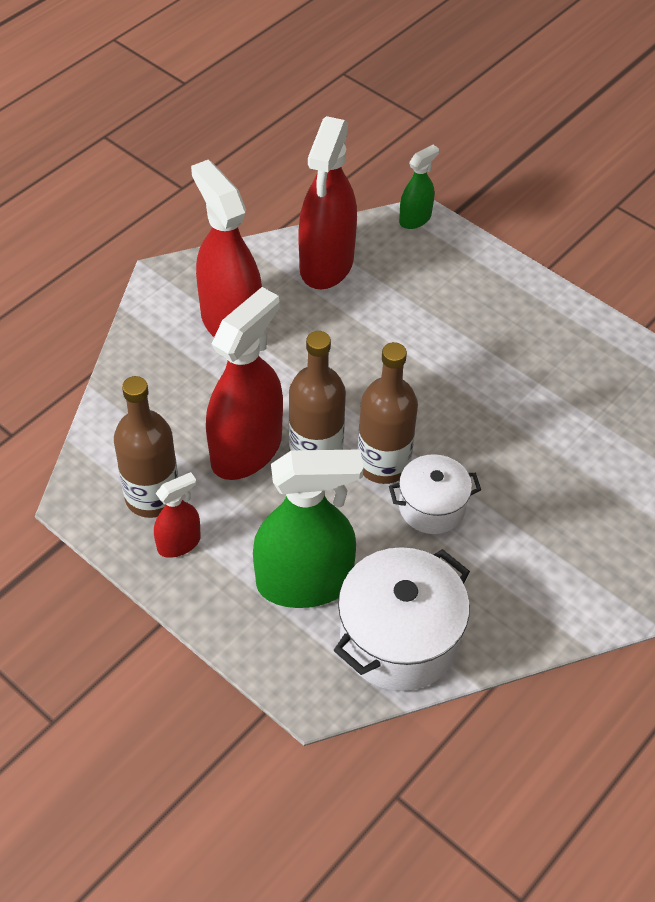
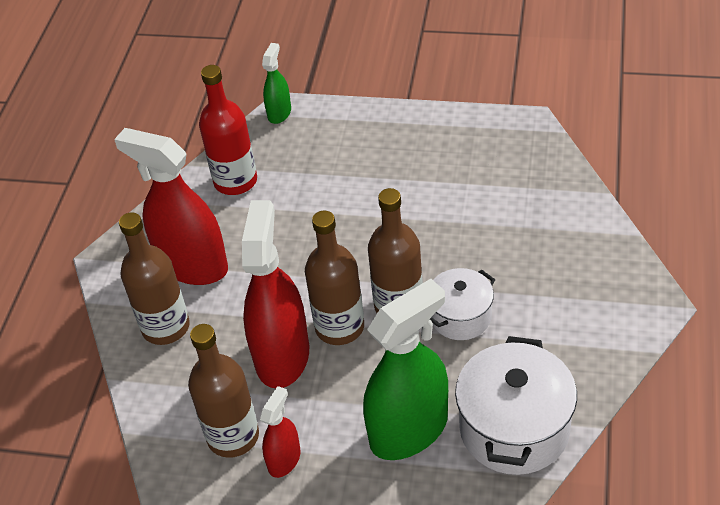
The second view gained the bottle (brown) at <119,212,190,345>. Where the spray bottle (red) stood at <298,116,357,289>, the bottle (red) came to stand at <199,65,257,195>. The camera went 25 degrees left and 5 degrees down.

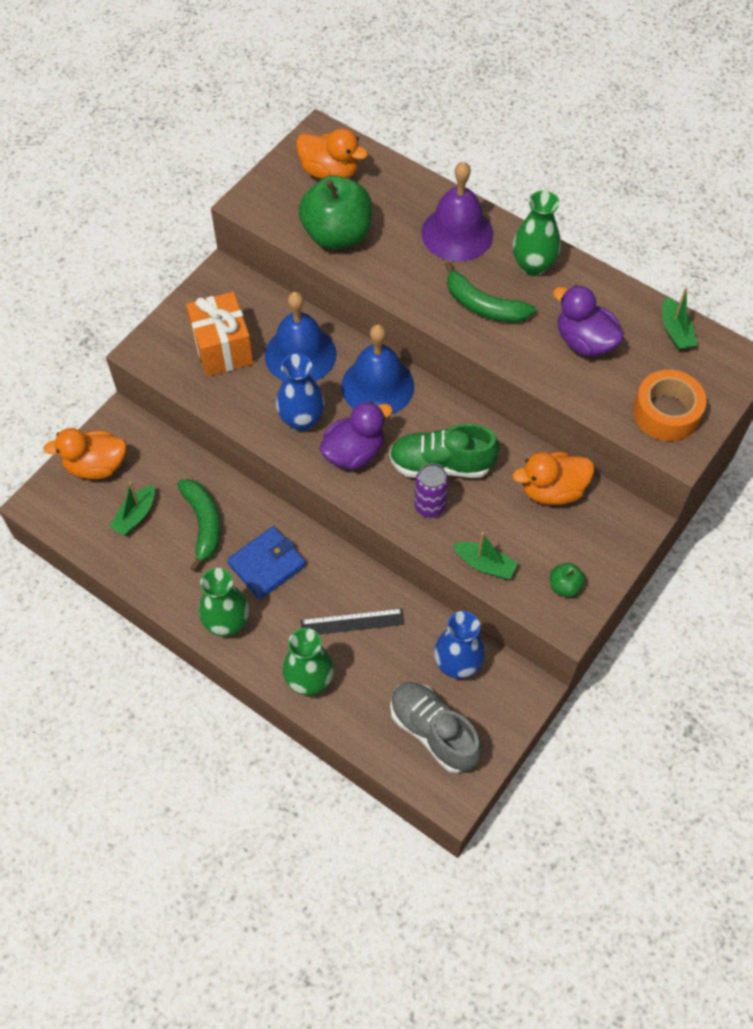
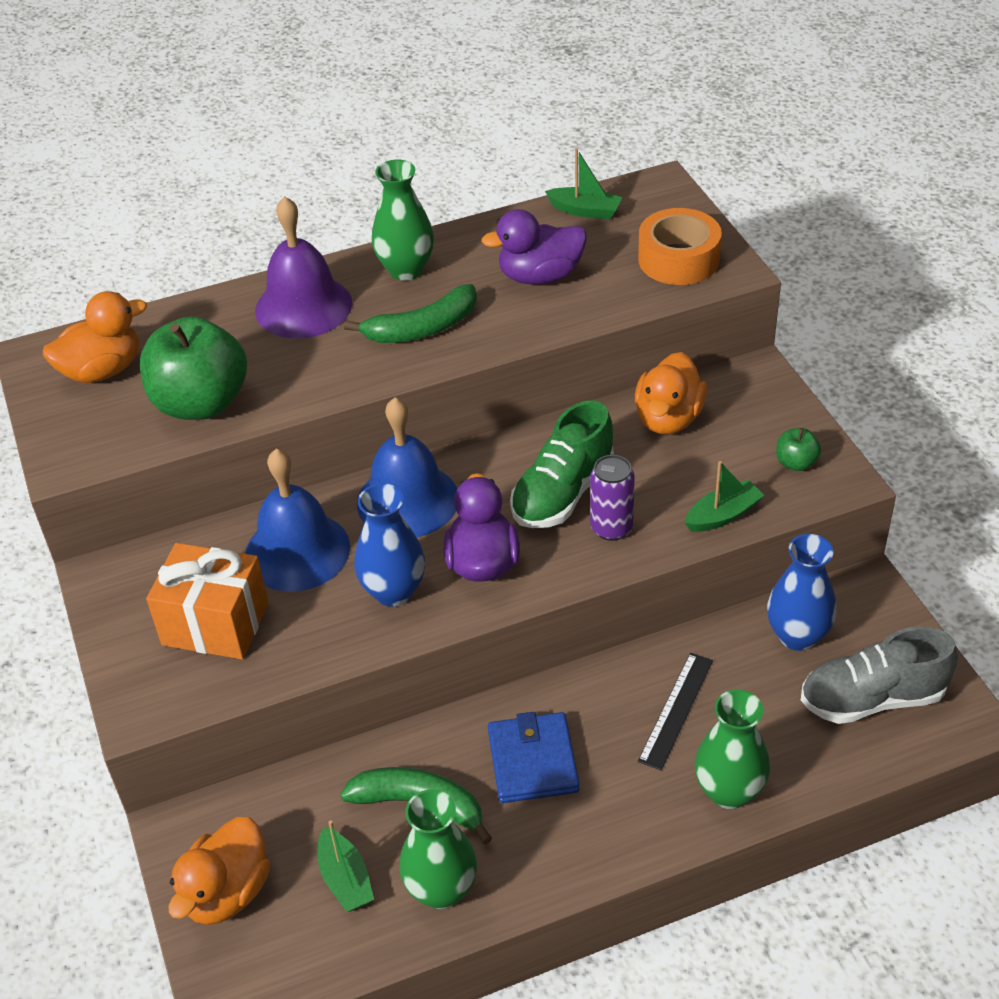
The vase (green) ended up elsewhere, having gone from <199,568,249,636> to <399,789,477,909>. The camera went 55 degrees left and 15 degrees down.

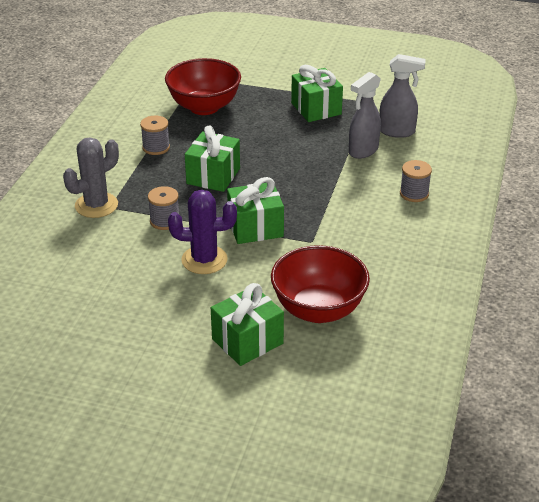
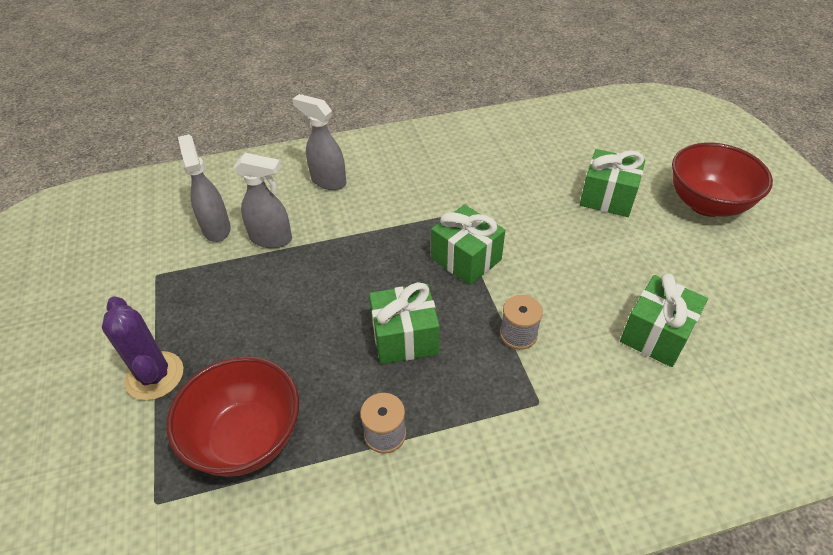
The second view lost the cactus (grey) at <63,137,119,218>. The cactus (purple) ended up elsewhere, having gone from <168,190,237,274> to <102,297,184,400>. The bowl (red) ended up elsewhere, having gone from <271,245,370,323> to <672,143,773,217>. The gift (green) ended up elsewhere, having gone from <291,65,343,122> to <620,273,708,367>. Where the spool (grey) stood at <400,160,432,202>, the spray bottle (grey) came to stand at <292,94,346,190>. The camera went 120 degrees left and 10 degrees up.

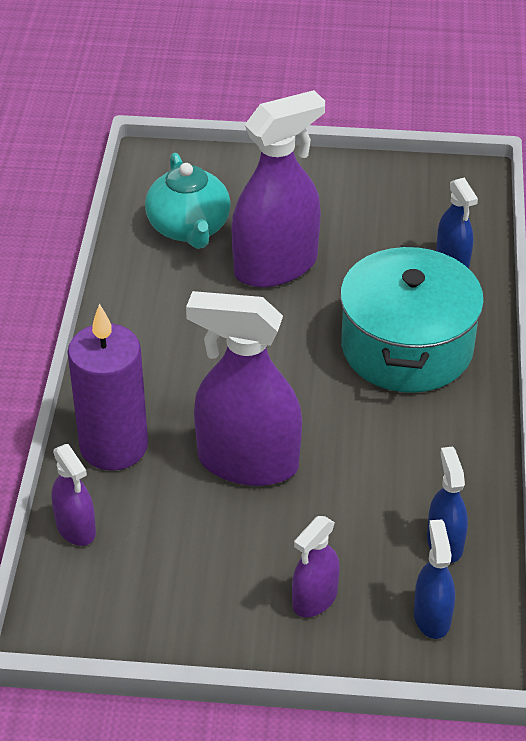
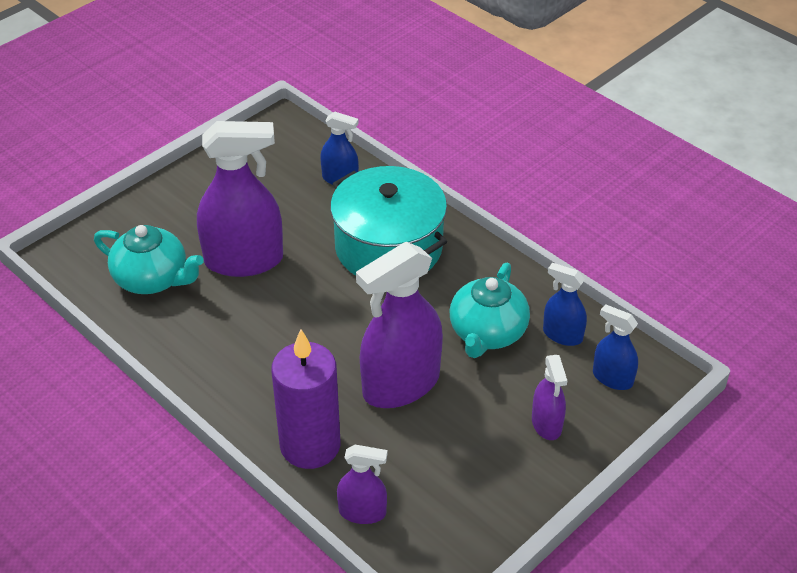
The second view gained the teapot (turquoise) at <450,263,530,358>. The spray bottle (purple) at <231,90,325,287> ended up facing another way, 75 degrees clockwise from before. The camera went 50 degrees left and 0 degrees up.

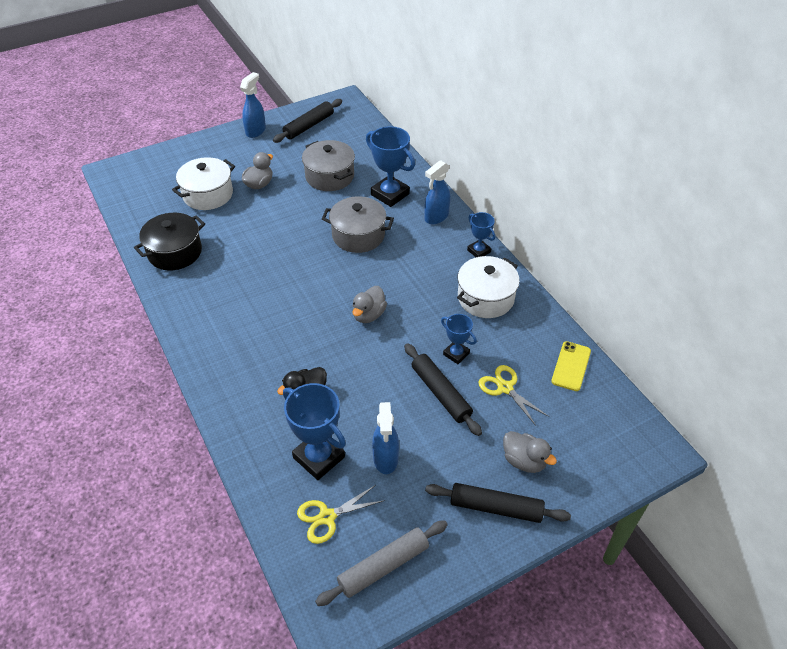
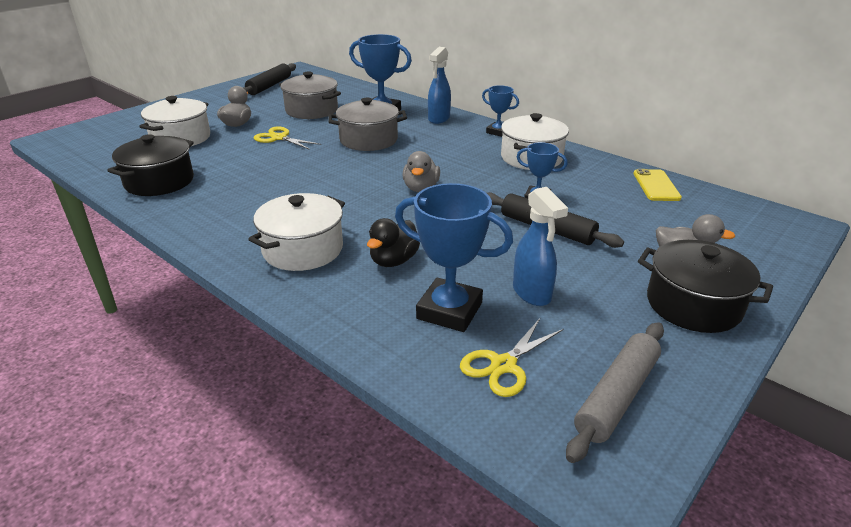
The second view lost the spray bottle (blue) at <240,72,266,138>. The second view gained the pot (white) at <248,193,345,271>. The scissors (yellow) ended up elsewhere, having gone from <479,365,549,426> to <254,126,321,150>. Where the rolling pin (black) stood at <425,483,571,523>, the pot (black) came to stand at <638,240,773,333>. The camera went 20 degrees left and 15 degrees down.

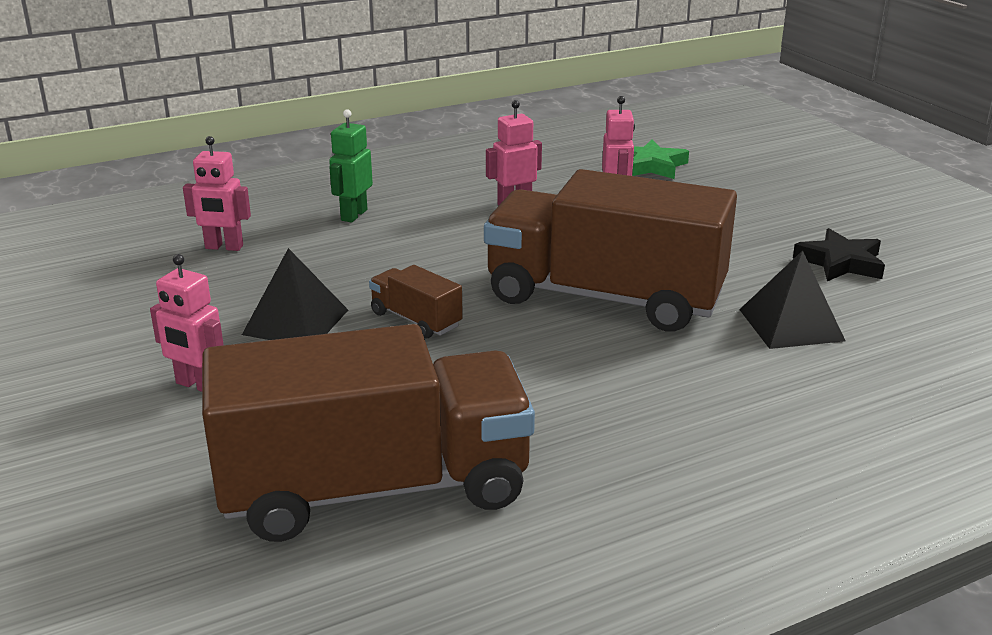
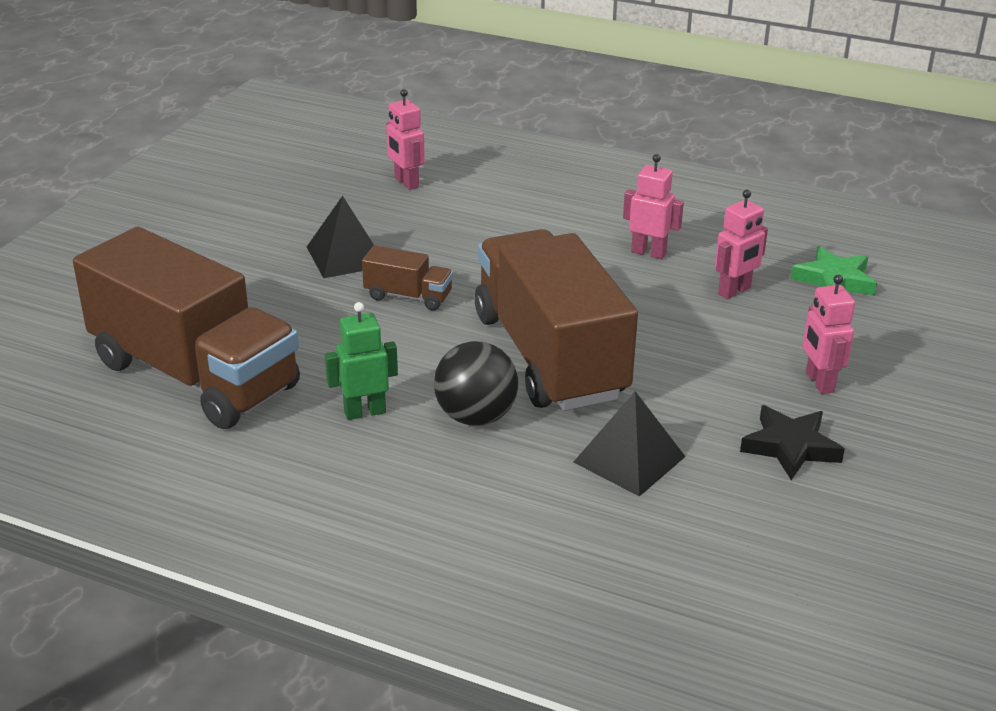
The second view gained the ball (black) at <434,341,518,426>. The robot (pink) ended up elsewhere, having gone from <150,254,224,392> to <802,275,855,394>. The robot (green) ended up elsewhere, having gone from <329,109,373,222> to <325,302,398,420>. The truck (brown) at <369,265,463,339> ended up facing another way, 105 degrees clockwise from before. The camera went 50 degrees right and 5 degrees up.

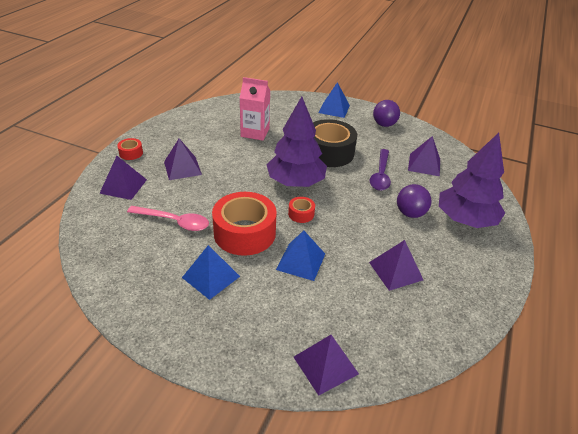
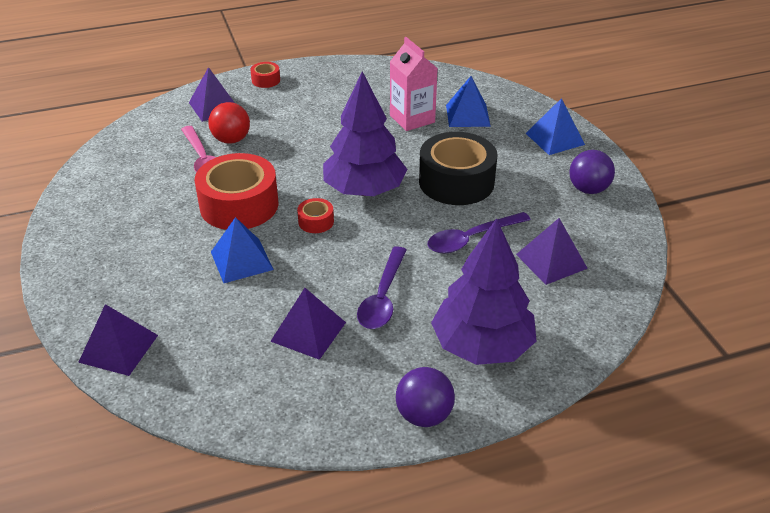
The second view lost the pyramid (purple) at <164,138,202,180>. The second view gained the ball (red) at <208,102,250,144>. The second view gained the spoon (purple) at <357,246,407,329>. The pyramid (blue) ended up elsewhere, having gone from <182,245,240,300> to <446,76,491,127>. The ball (purple) ended up elsewhere, having gone from <397,184,432,218> to <396,367,455,427>. The camera went 50 degrees right and 0 degrees up.

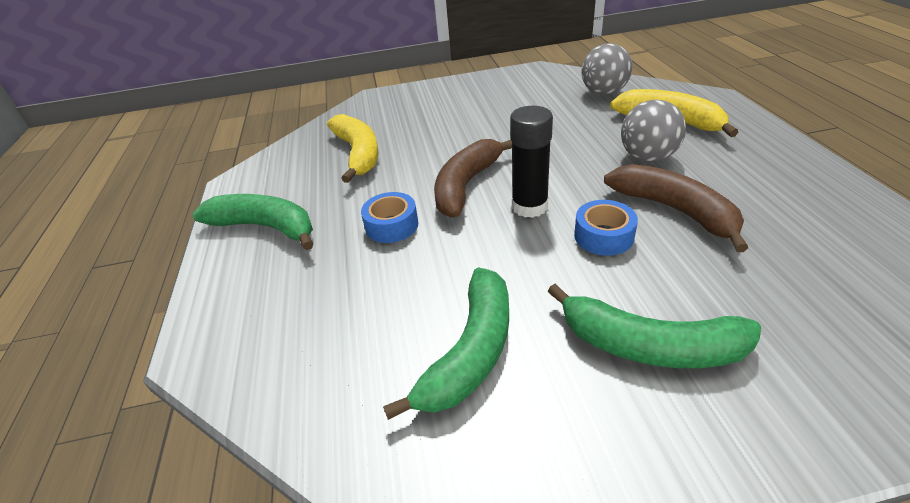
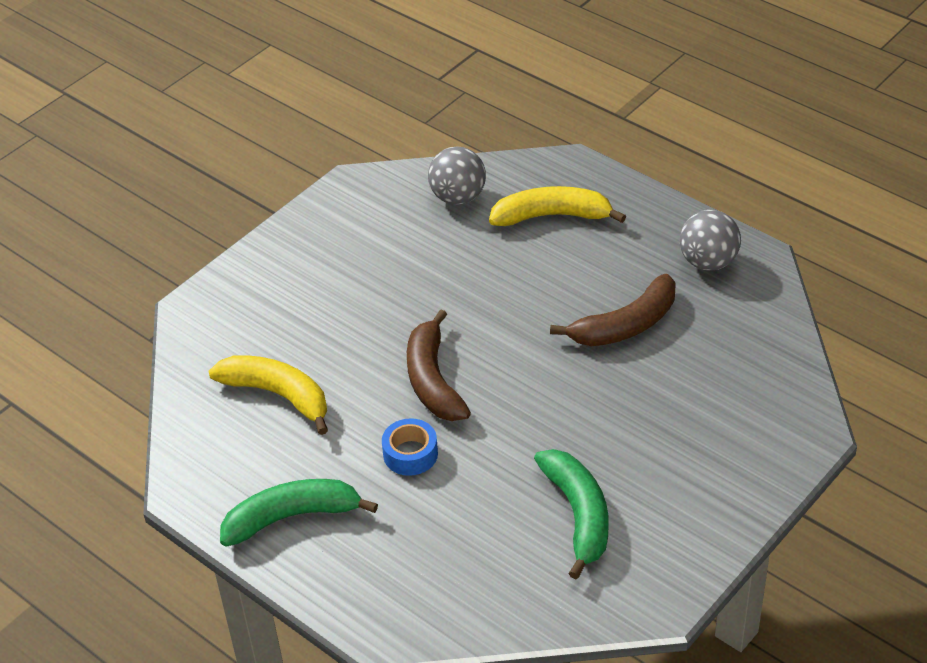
The second view lost the glue stick (black) at <510,106,553,218>. The second view lost the banana (green) at <548,284,761,368>. The second view lost the tape (blue) at <574,200,638,256>. The ball (grey) ended up elsewhere, having gone from <621,100,686,162> to <680,210,741,271>. The banana (brown) at <604,164,748,252> ended up facing another way, 135 degrees clockwise from before. The camera went 40 degrees left and 5 degrees up.

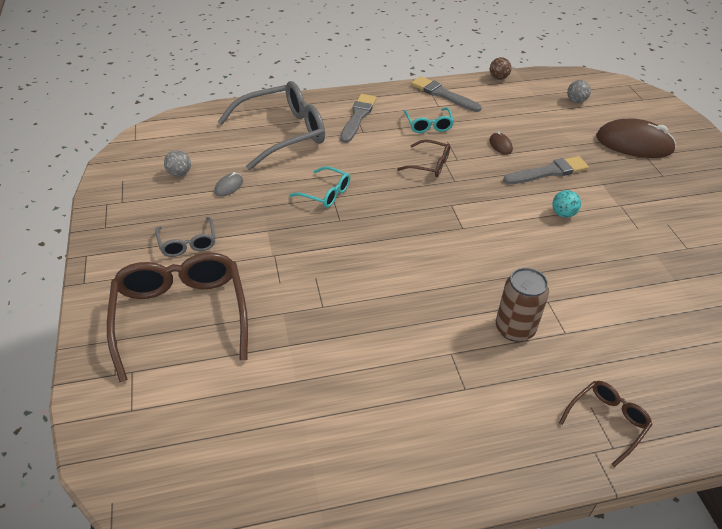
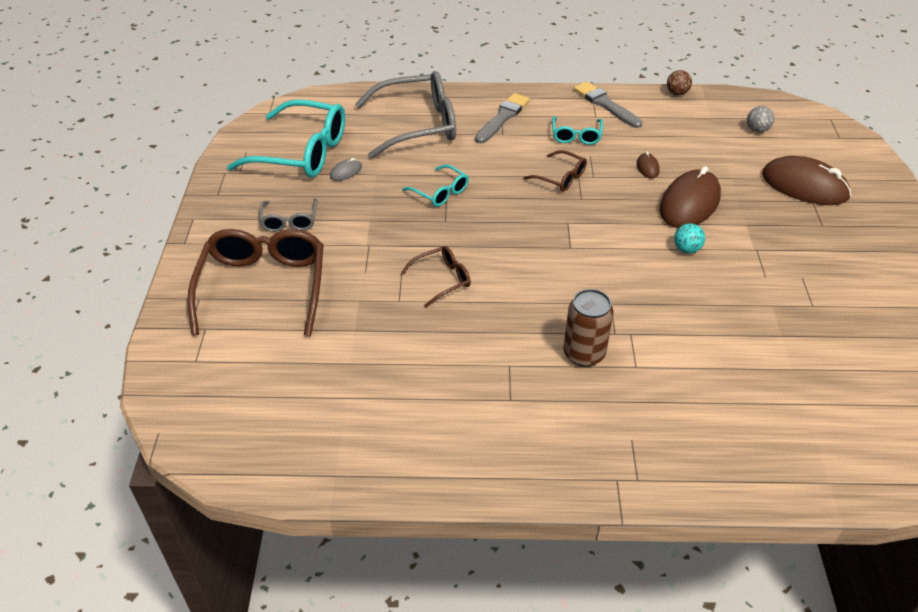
The glasses (brown) ended up elsewhere, having gone from <559,381,653,467> to <401,246,471,307>. Where the ball (grey) stood at <164,150,191,177>, the glasses (turquoise) came to stand at <227,100,345,178>. Where the brush (grey) stood at <503,156,589,184>, the mouse (brown) came to stand at <660,166,721,228>. The camera went 15 degrees right and 0 degrees up.

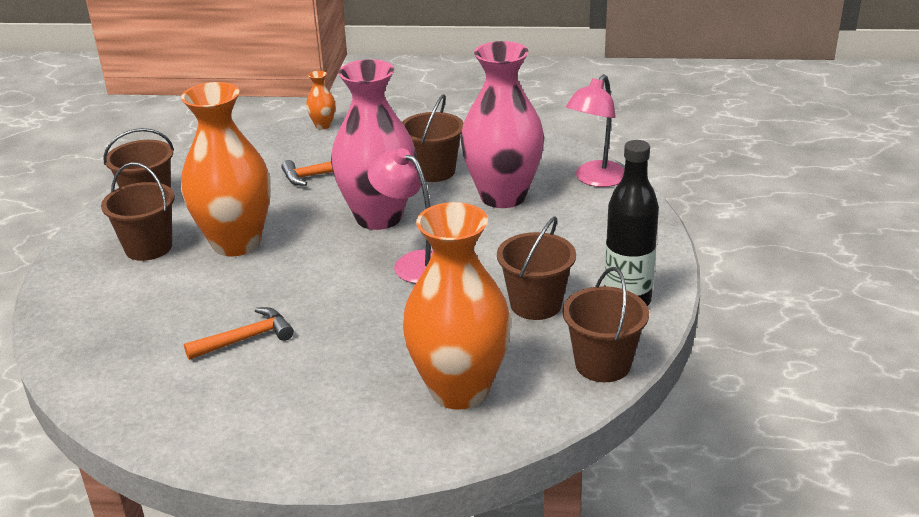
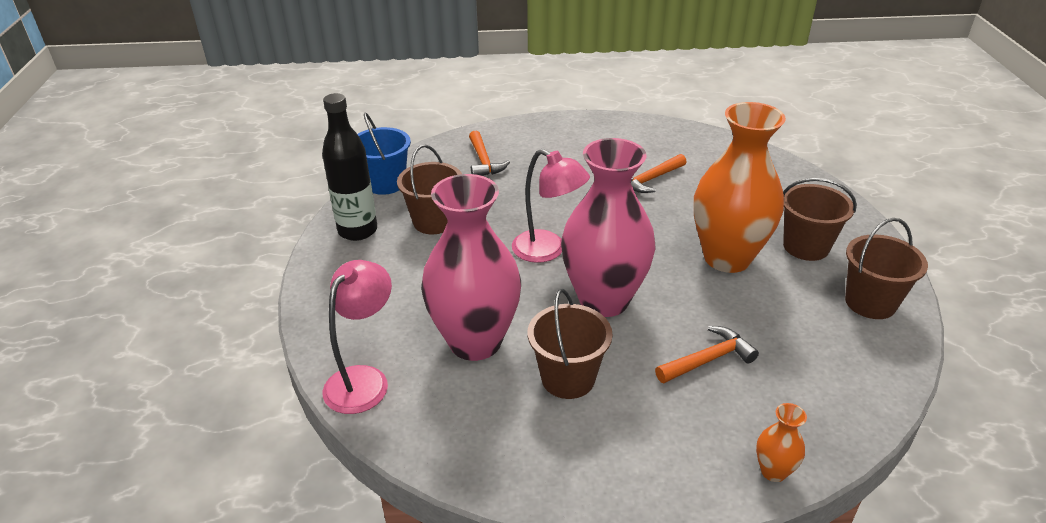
Where the vase (orange) stood at <402,202,511,410>, the hammer (orange) came to stand at <469,131,510,176>. What was the bucket (brown) at <562,267,649,382> turned into the bucket (blue) at <358,112,411,195>. The camera went 170 degrees right and 5 degrees up.

